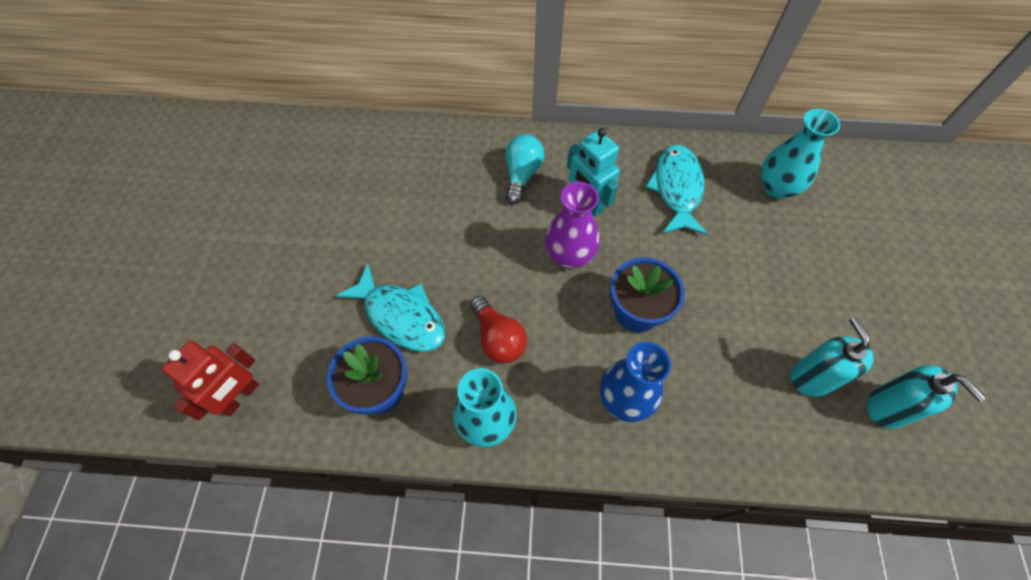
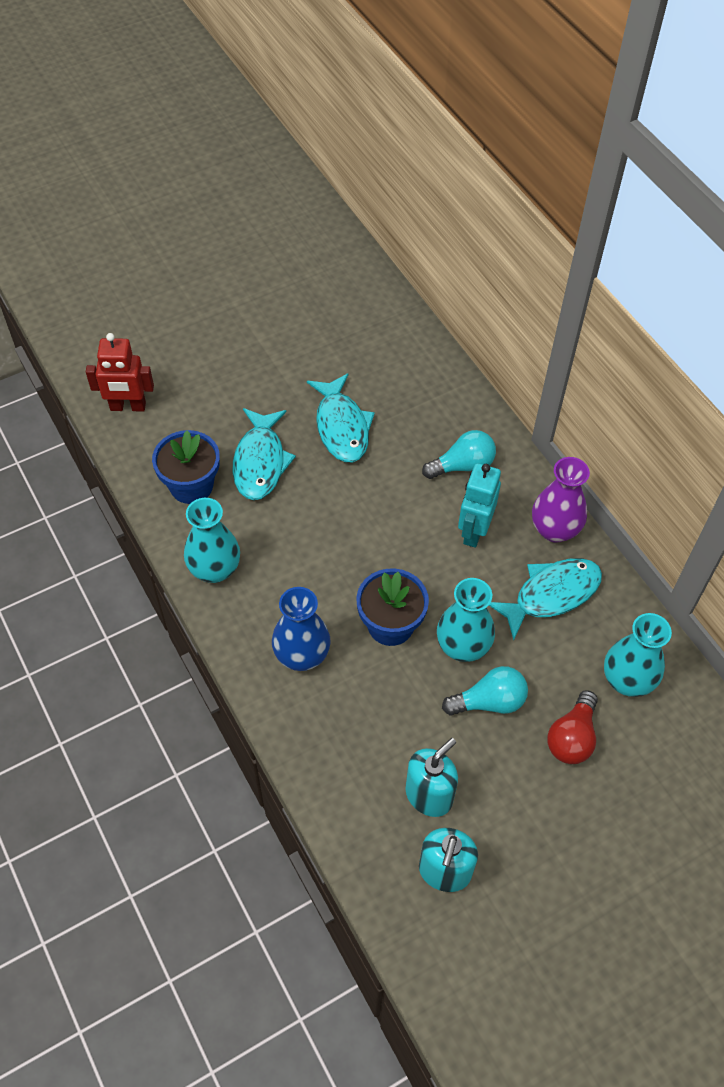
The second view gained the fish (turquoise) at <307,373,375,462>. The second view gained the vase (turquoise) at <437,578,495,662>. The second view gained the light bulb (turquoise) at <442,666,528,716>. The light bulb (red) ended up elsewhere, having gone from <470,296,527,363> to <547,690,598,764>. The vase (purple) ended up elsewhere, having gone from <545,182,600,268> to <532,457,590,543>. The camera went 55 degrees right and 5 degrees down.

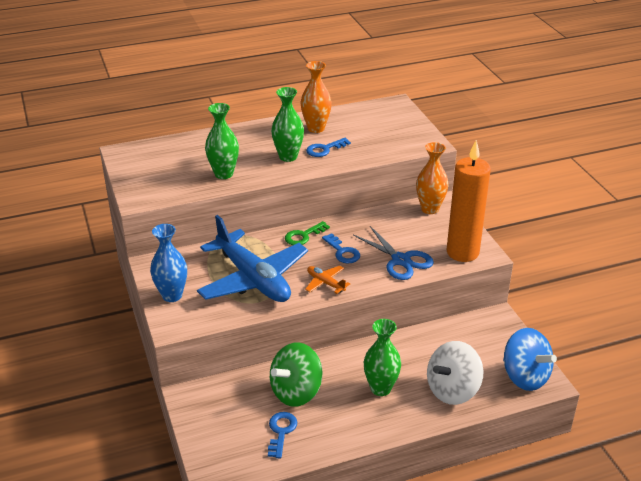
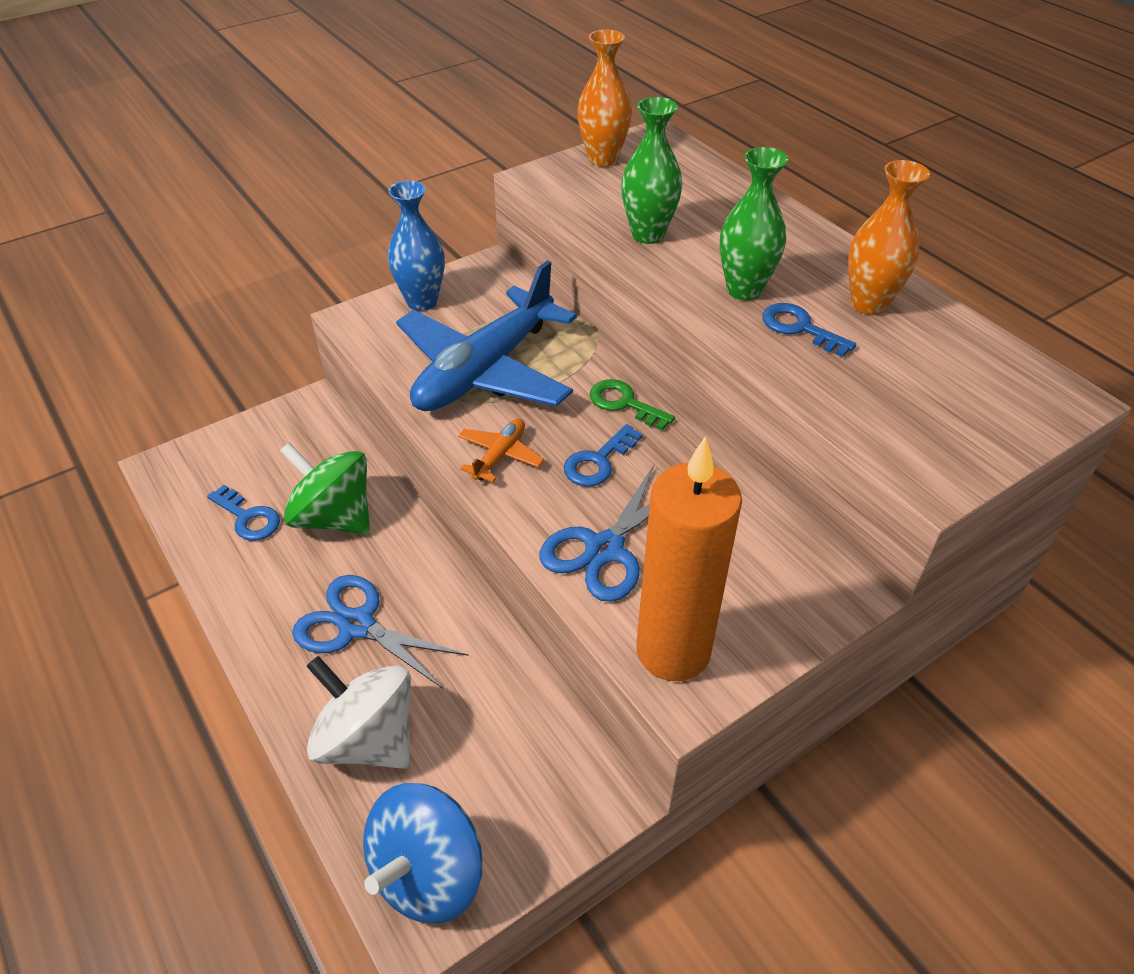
The vase (orange) ended up elsewhere, having gone from <416,142,449,214> to <577,30,632,167>. Where the vase (green) stood at <364,319,401,396>, the scissors (blue) came to stand at <292,575,468,689>. The key (blue) at <268,412,297,459> ended up facing another way, 45 degrees clockwise from before. The camera went 75 degrees right and 10 degrees up.

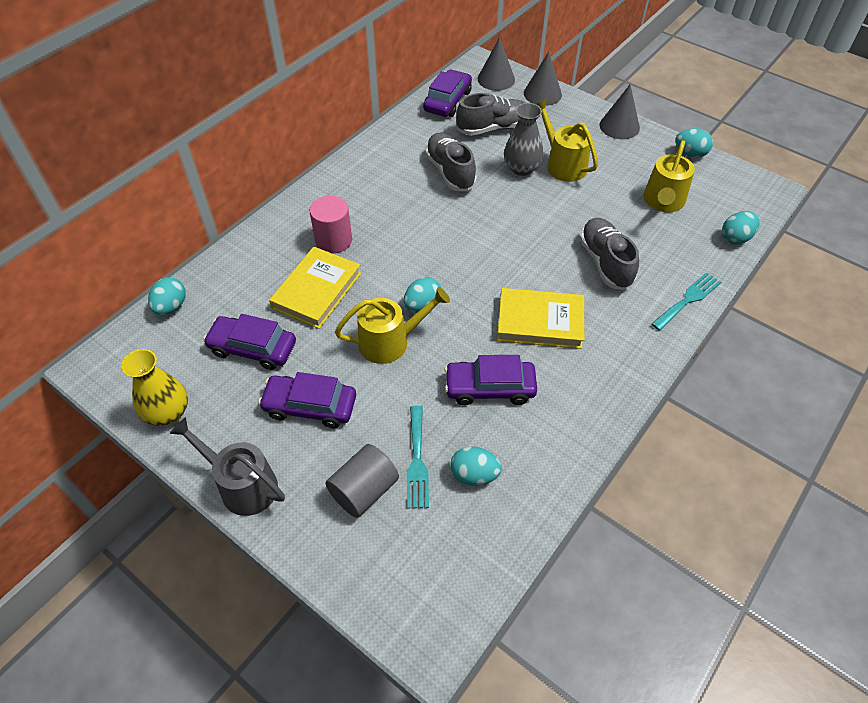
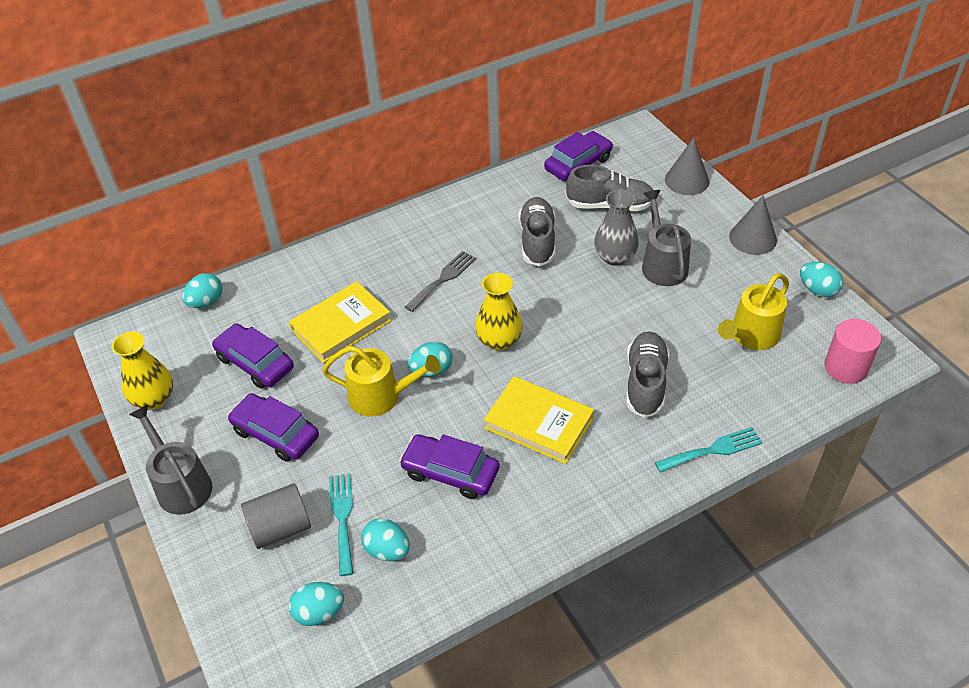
The second view lost the cone (grey) at <478,37,515,91>. The second view gained the fork (grey) at <405,251,476,312>. The second view gained the vase (yellow) at <475,273,523,351>. The cylinder (pink) ended up elsewhere, having gone from <310,196,352,254> to <824,319,881,384>. The egg (turquoise) ended up elsewhere, having gone from <722,211,760,244> to <289,582,344,626>. What was the watering can (yellow) at <536,99,598,182> turned into the watering can (grey) at <642,190,691,286>. The fork (turquoise) at <407,406,429,509> ended up facing another way, 150 degrees clockwise from before. The camera went 25 degrees right and 5 degrees down.

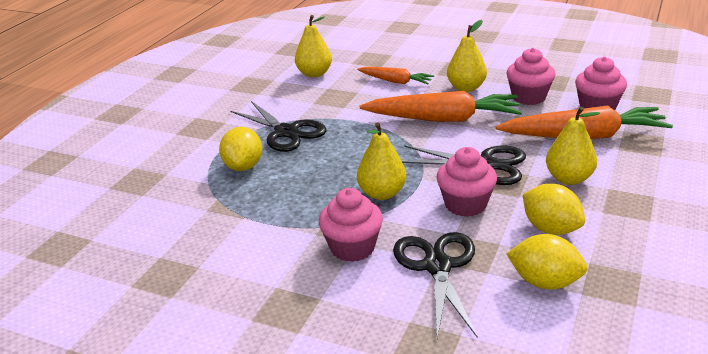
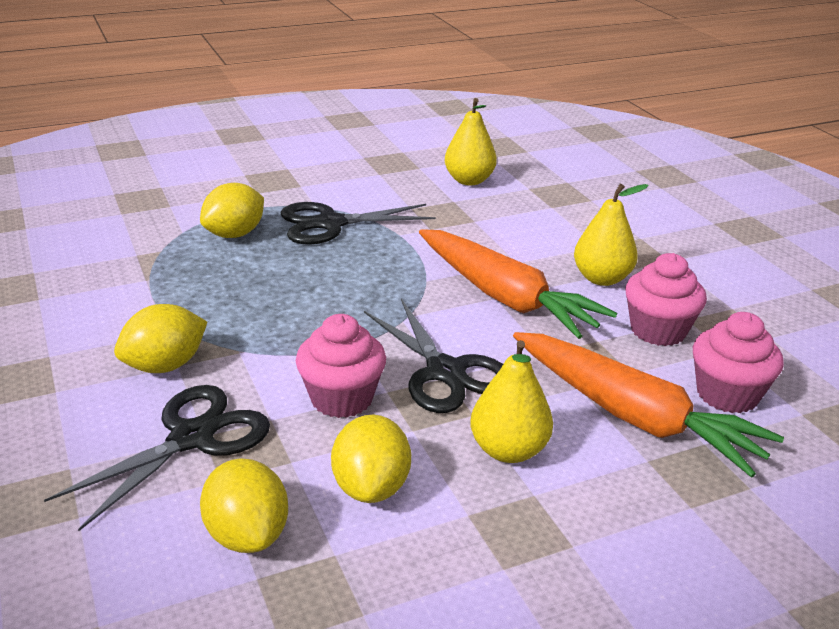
The second view lost the carrot (orange) at <357,67,434,84>. The second view lost the pear (yellow) at <357,122,406,200>. Where the cupcake (pink) stood at <319,188,383,262>, the lemon (yellow) came to stand at <114,304,207,373>. The scissors (black) at <230,101,326,152> ended up facing another way, 75 degrees clockwise from before. The camera went 40 degrees right and 0 degrees up.

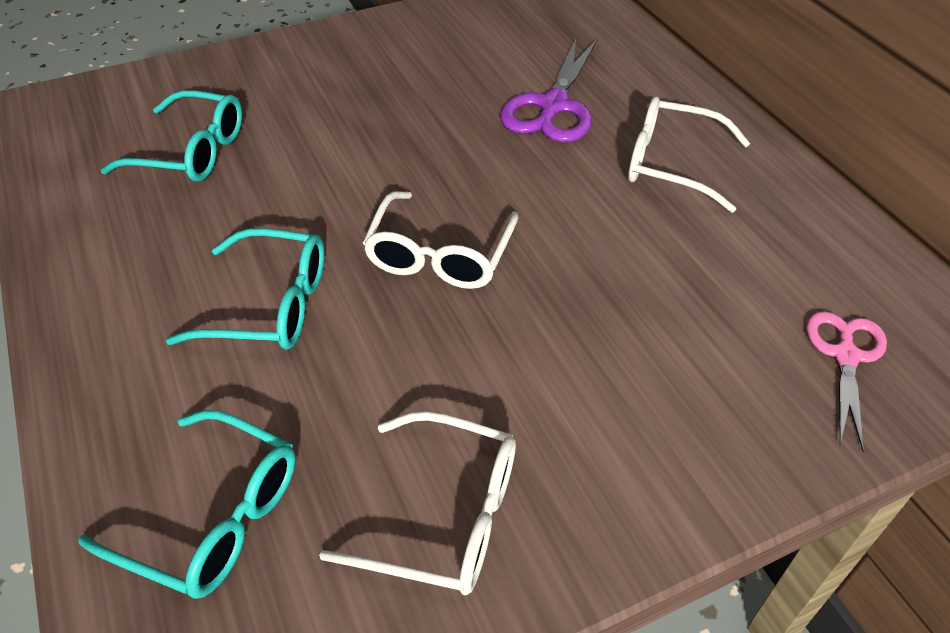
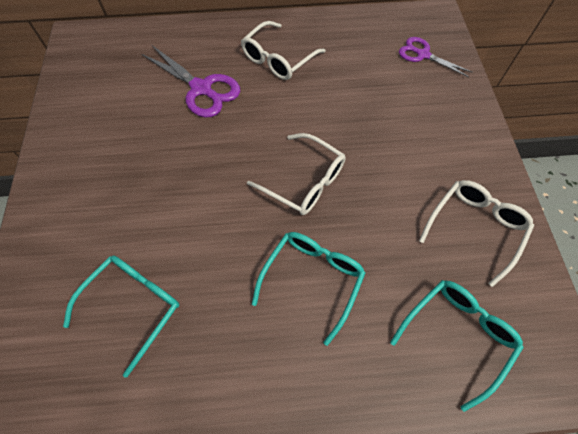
What was the scissors (pink) at <806,311,887,451> turned into the scissors (purple) at <399,37,472,77>. The camera went 70 degrees left and 15 degrees up.

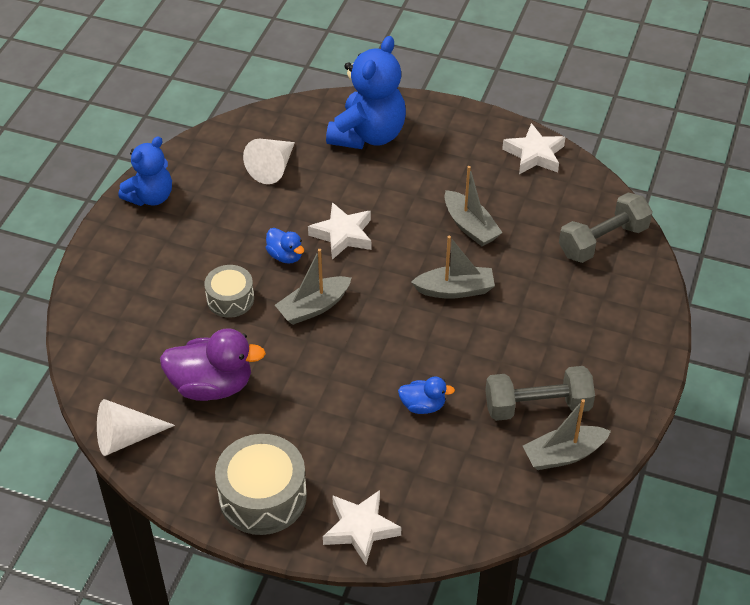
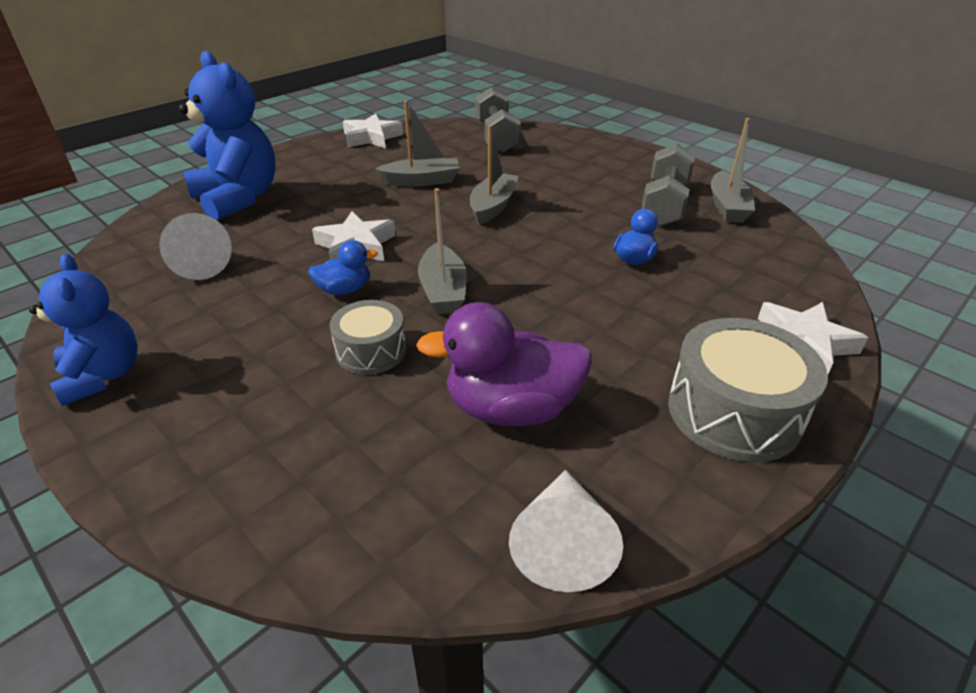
The duck (purple) at <160,328,266,401> ended up facing another way, 120 degrees counterclockwise from before. The camera went 65 degrees left and 10 degrees down.

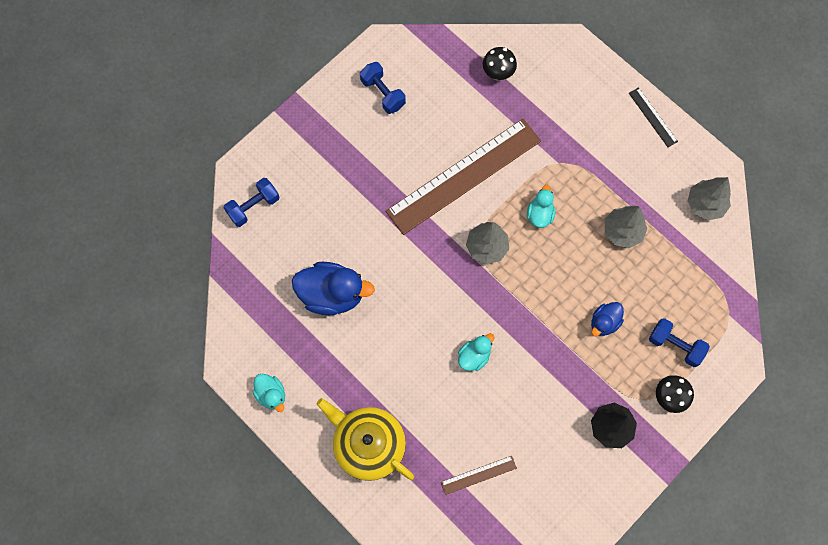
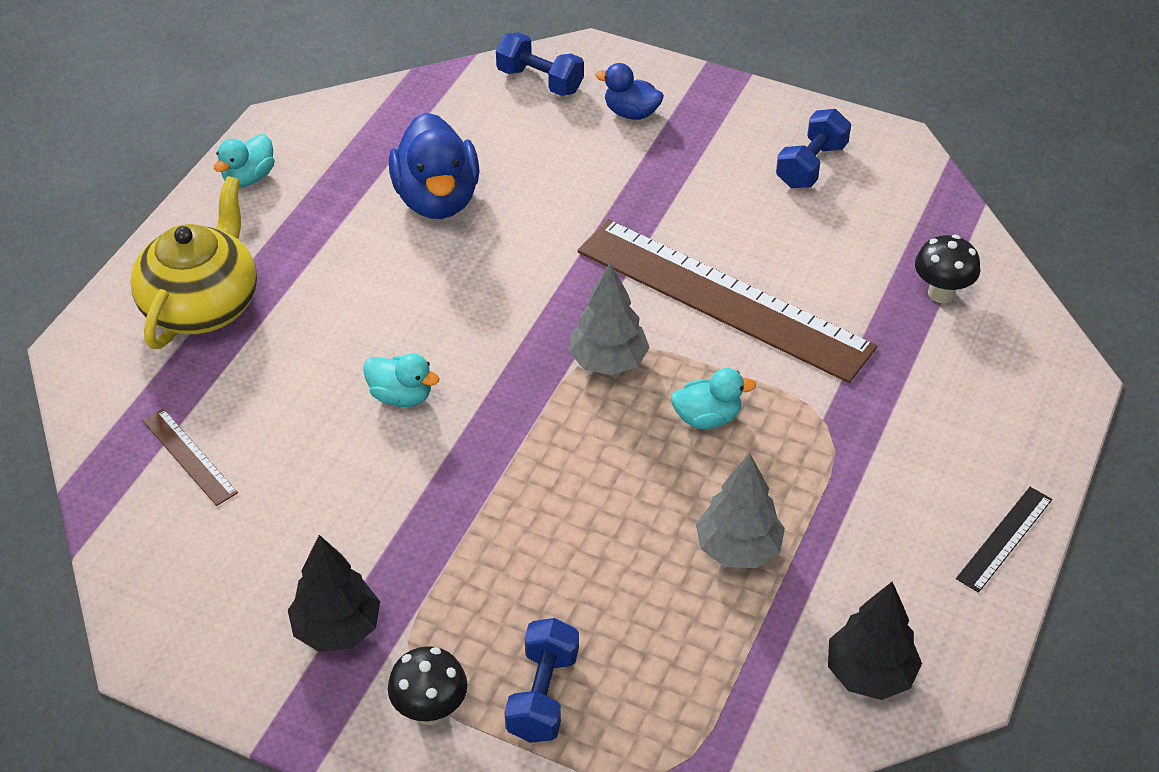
The duck (blue) ended up elsewhere, having gone from <591,302,624,336> to <595,63,664,120>. What was the tree (grey) at <688,177,731,220> turned into the tree (black) at <828,582,922,700>. The camera went 70 degrees right and 25 degrees down.

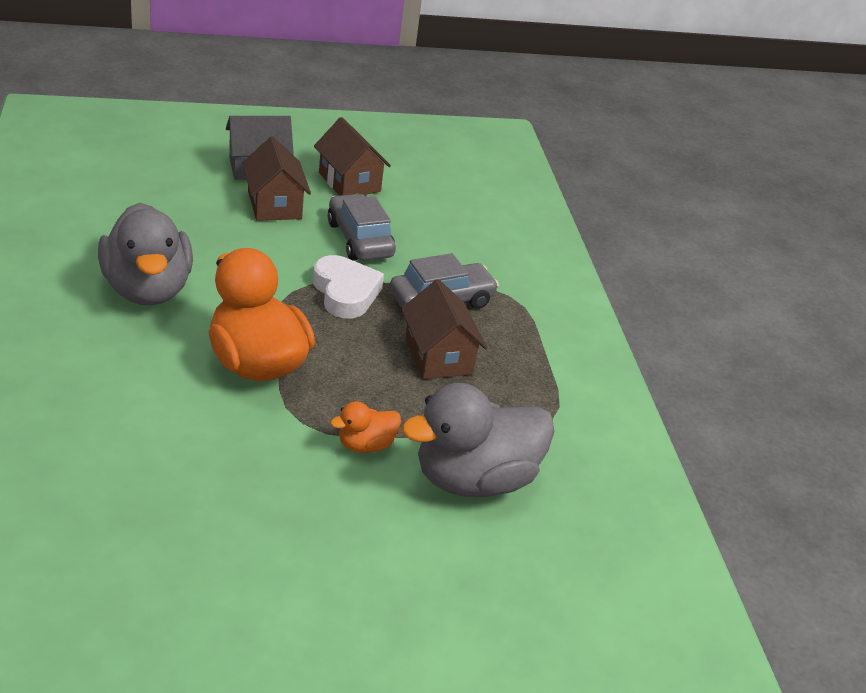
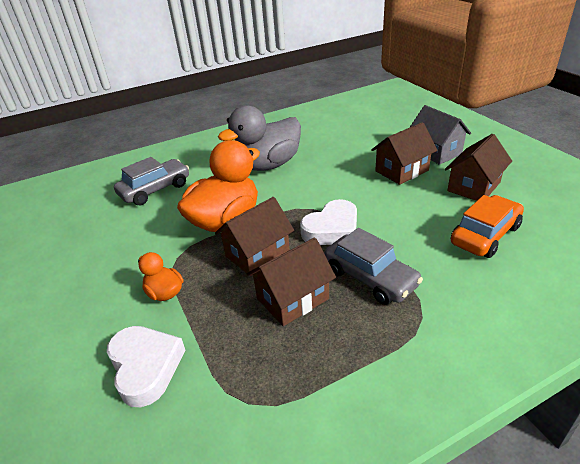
The second view gained the house (brown) at <215,197,294,276>. The second view gained the car (orange) at <451,195,524,258>. The car (grey) ended up elsewhere, having gone from <328,194,396,261> to <114,157,189,205>. Where the duck (grey) stood at <401,383,555,498>, the heart (white) came to stand at <107,326,185,407>. The camera went 80 degrees right and 0 degrees up.

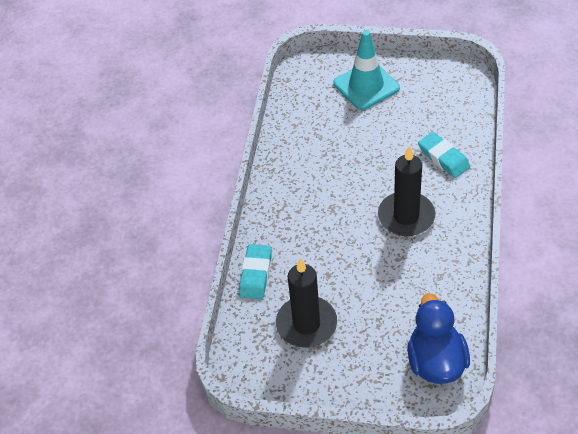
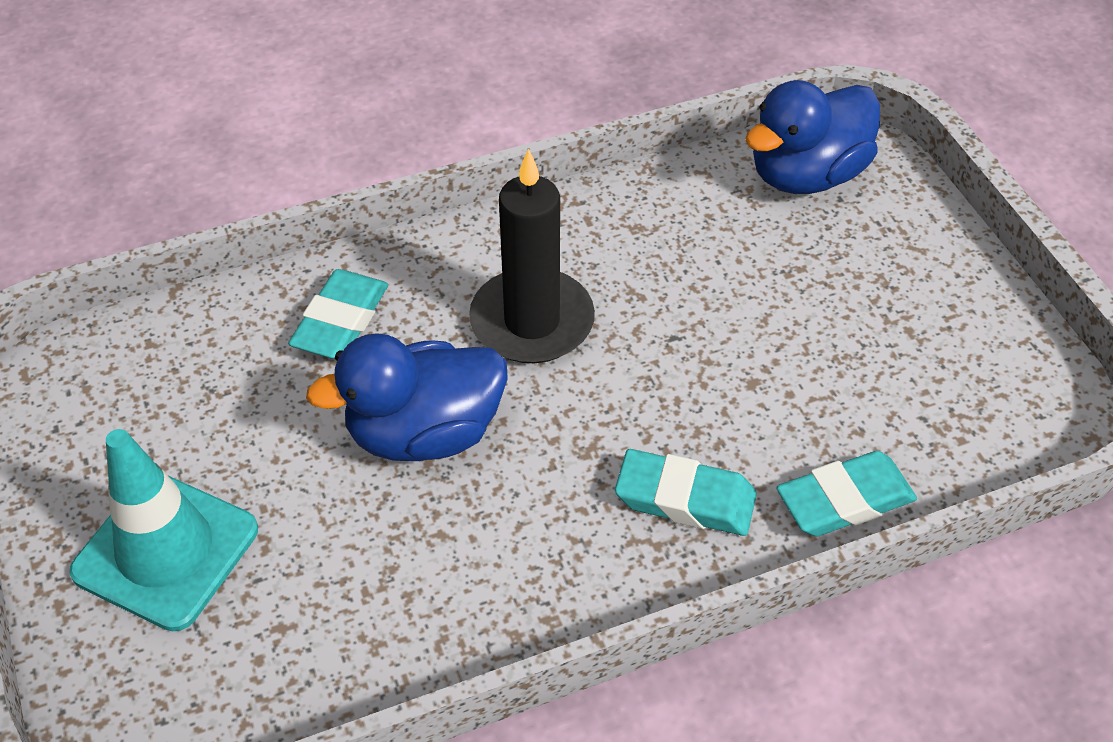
The second view lost the candle (black) at <276,258,337,348>. The second view gained the duck (blue) at <306,333,508,461>. The second view gained the eraser (turquoise) at <615,449,757,536>. The camera went 125 degrees left and 0 degrees up.

